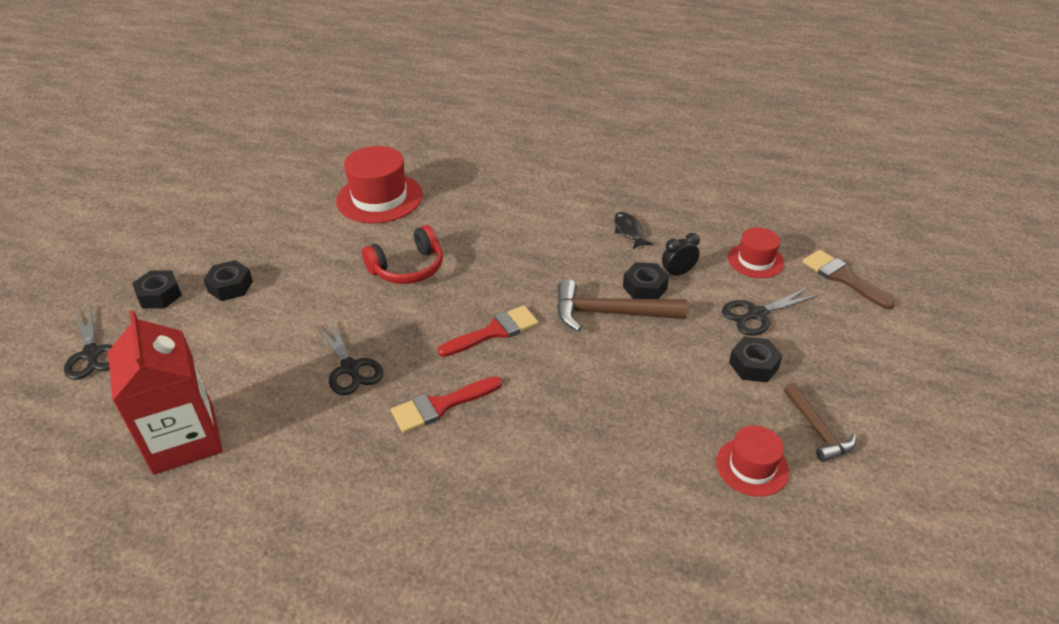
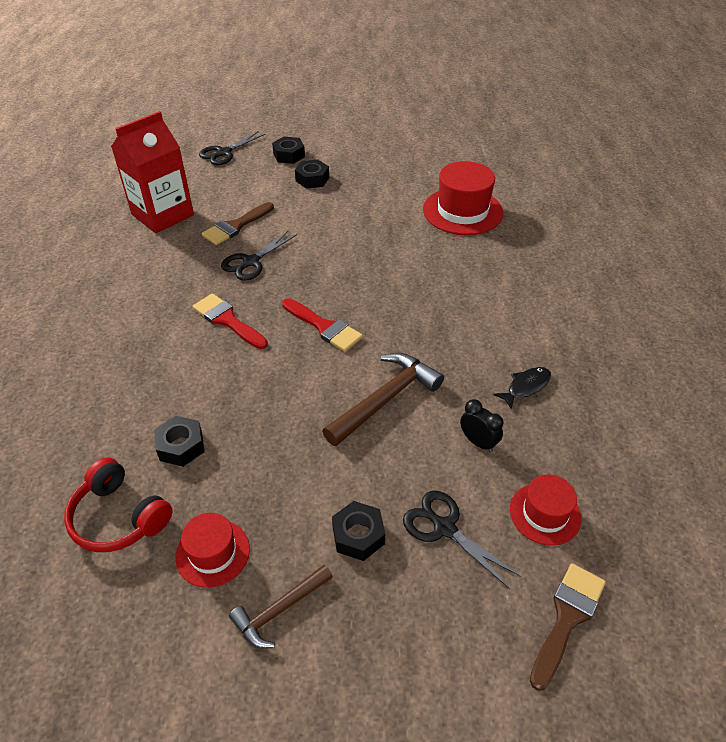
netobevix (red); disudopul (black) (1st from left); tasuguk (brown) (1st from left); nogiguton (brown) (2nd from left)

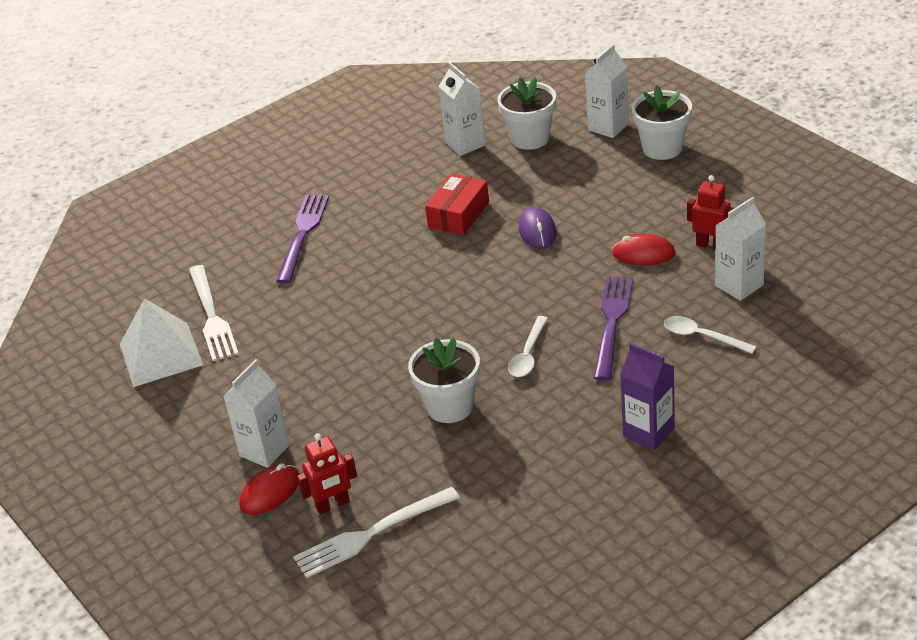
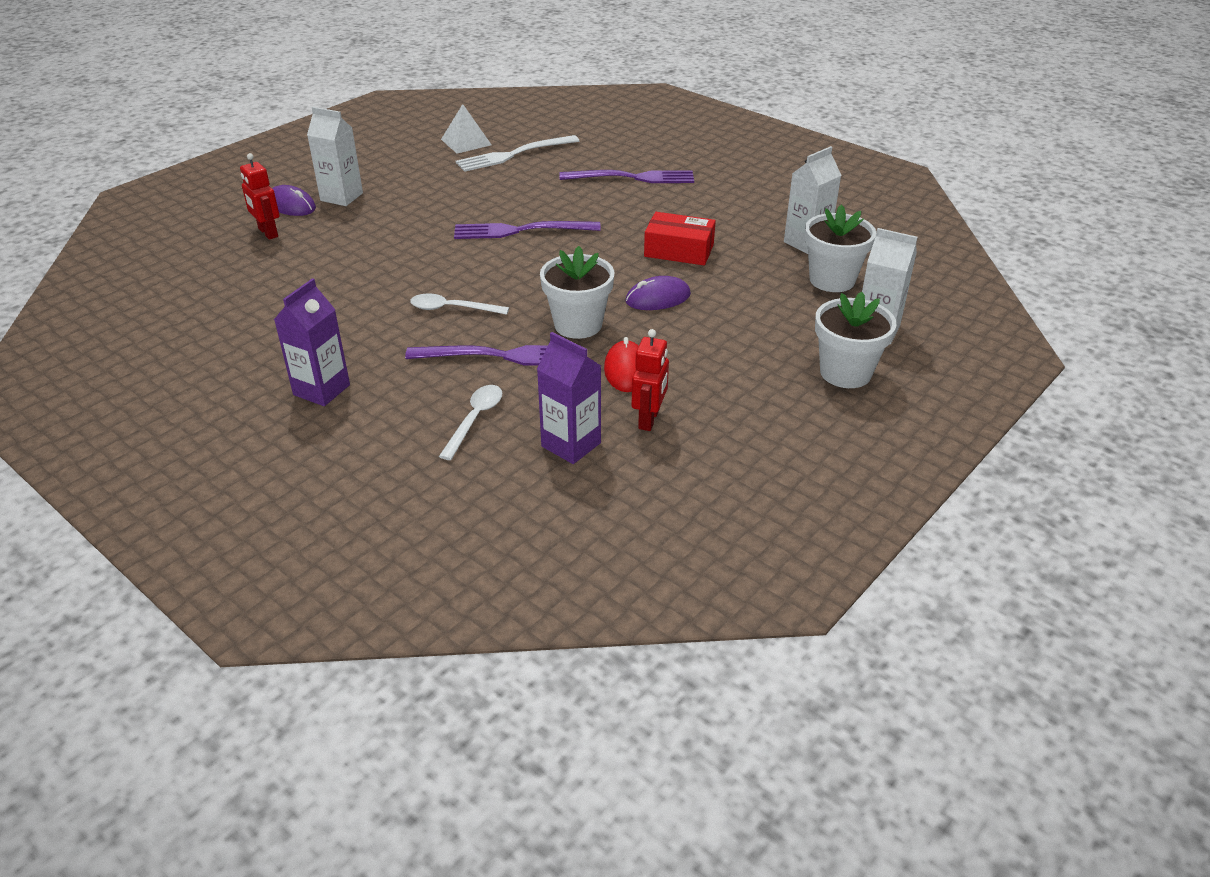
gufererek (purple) (1st from left); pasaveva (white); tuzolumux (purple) (2nd from left); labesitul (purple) (2nd from left); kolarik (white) (1st from left); tuzolumux (white) (2nd from left in the first image)

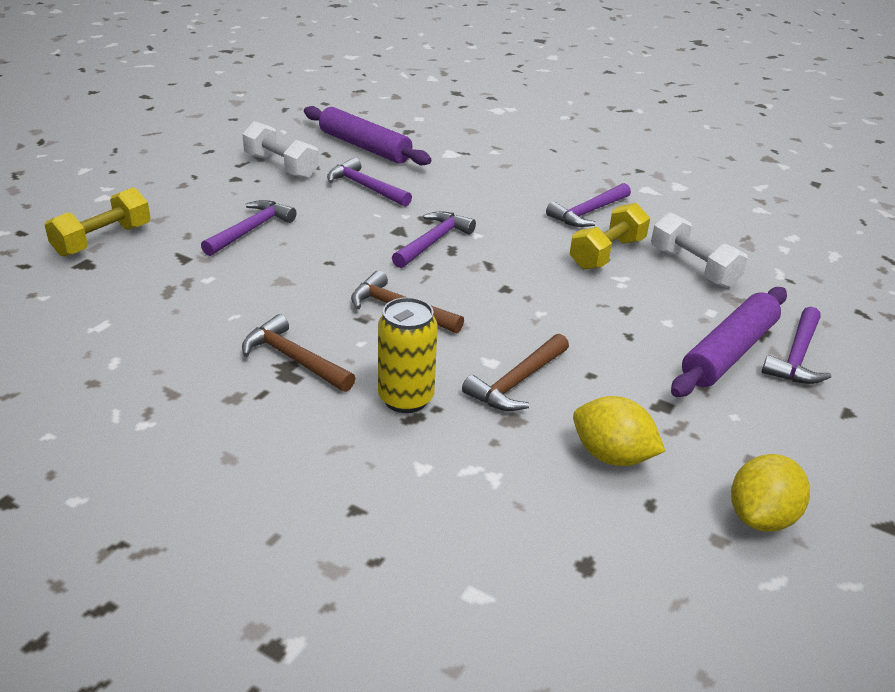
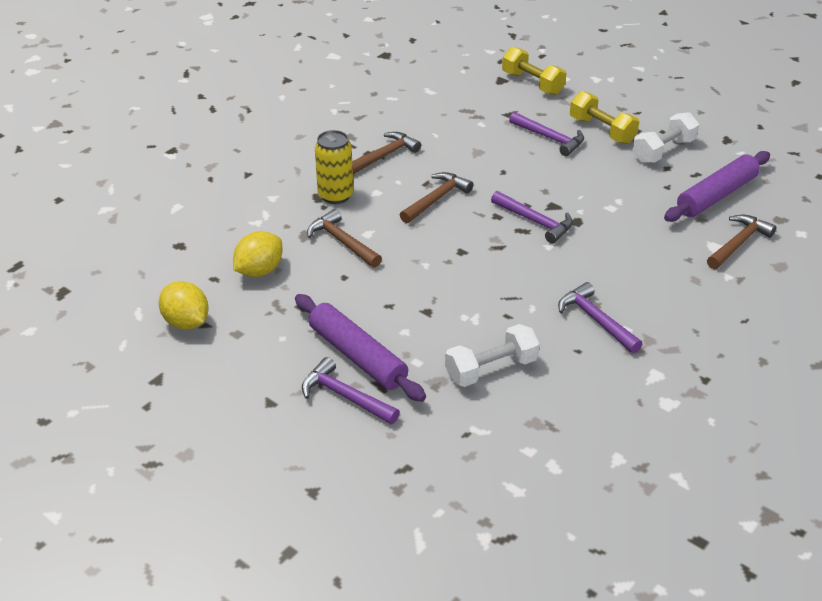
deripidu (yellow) (2nd from left); nogiguton (brown) (4th from left); nogiguton (purple) (2nd from left in the first image)

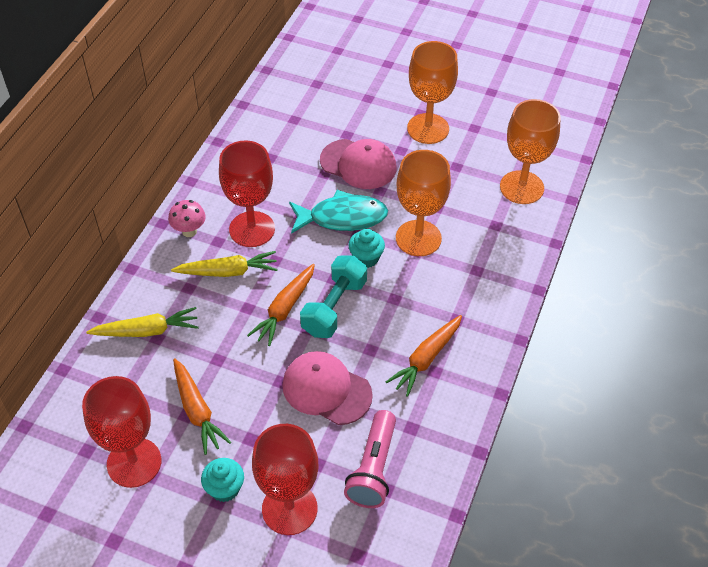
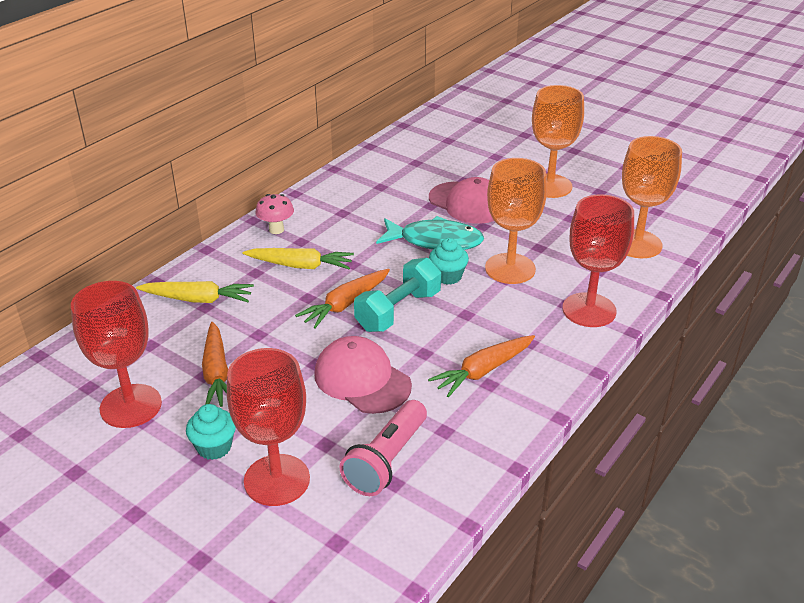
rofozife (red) (3rd from left)

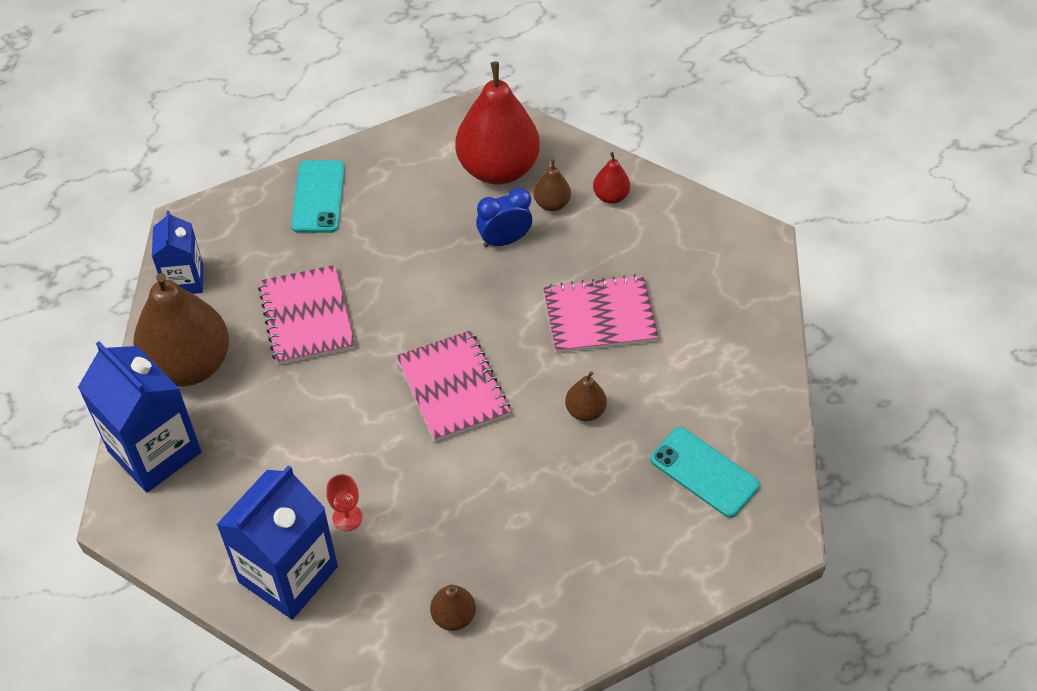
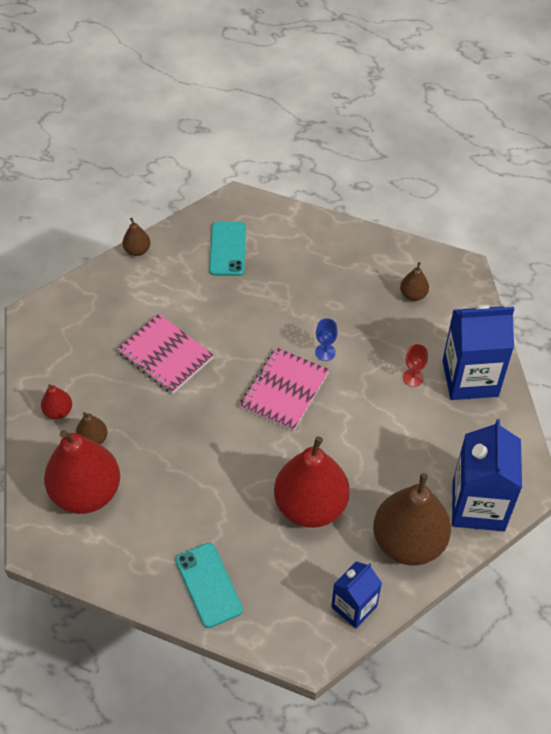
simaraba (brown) (2nd from left); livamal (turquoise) (1st from left); simaraba (red) (3rd from left); rofozife (blue); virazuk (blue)

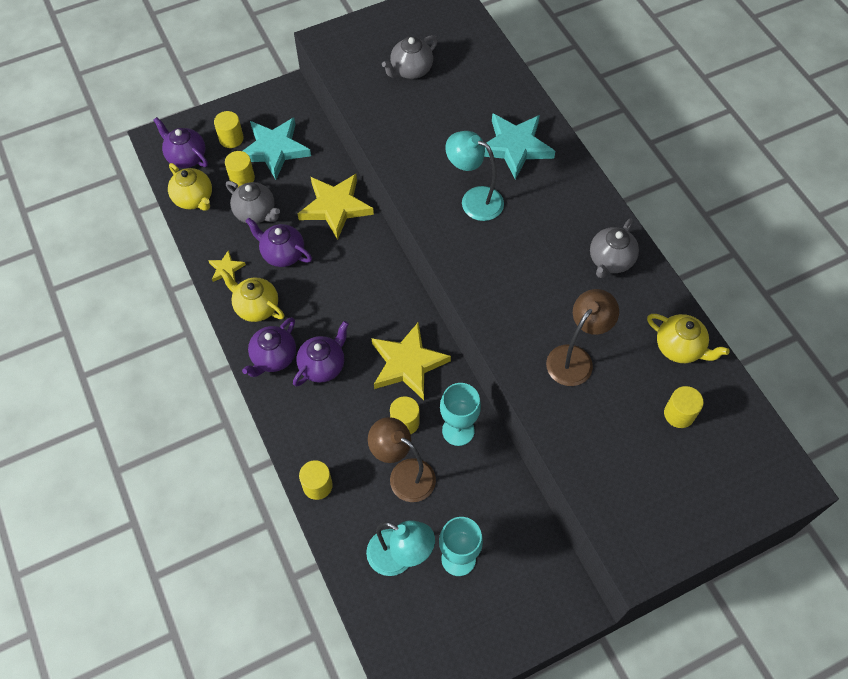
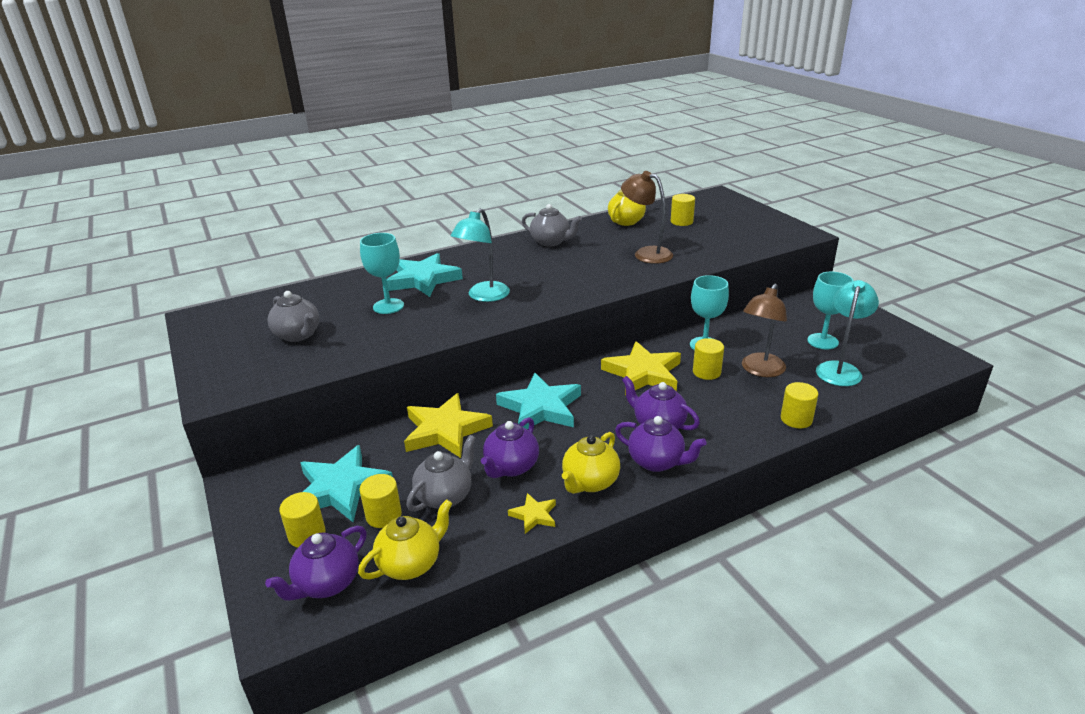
rofozife (turquoise) (1st from left); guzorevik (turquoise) (3rd from left)

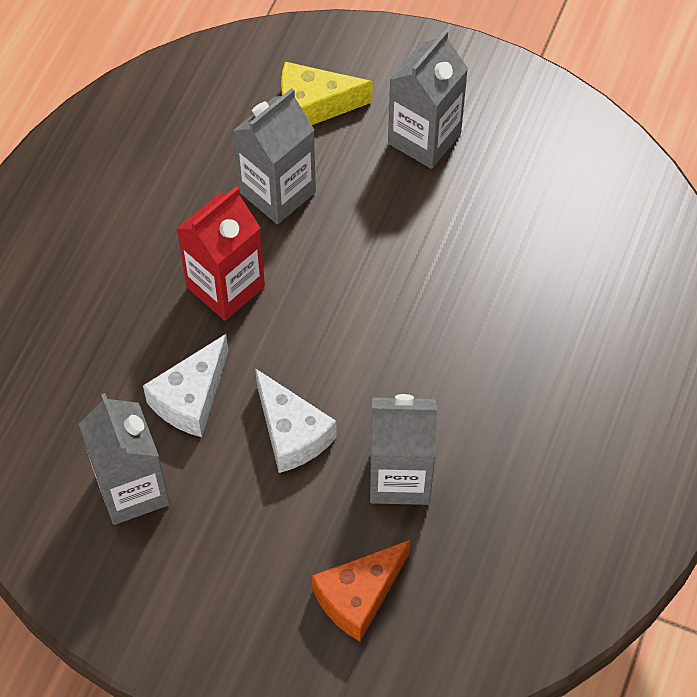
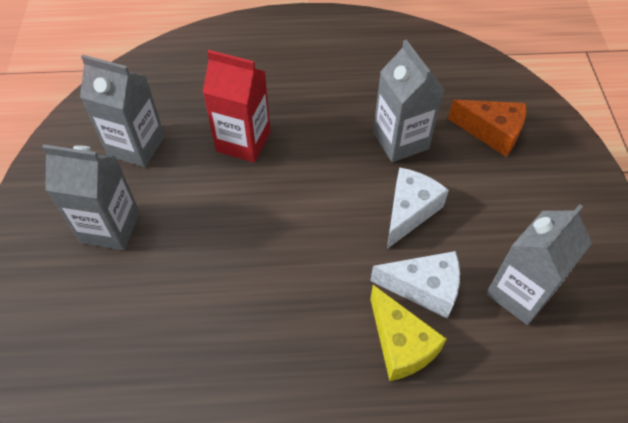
labesitul (grey) (2nd from left); labesitul (red); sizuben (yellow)

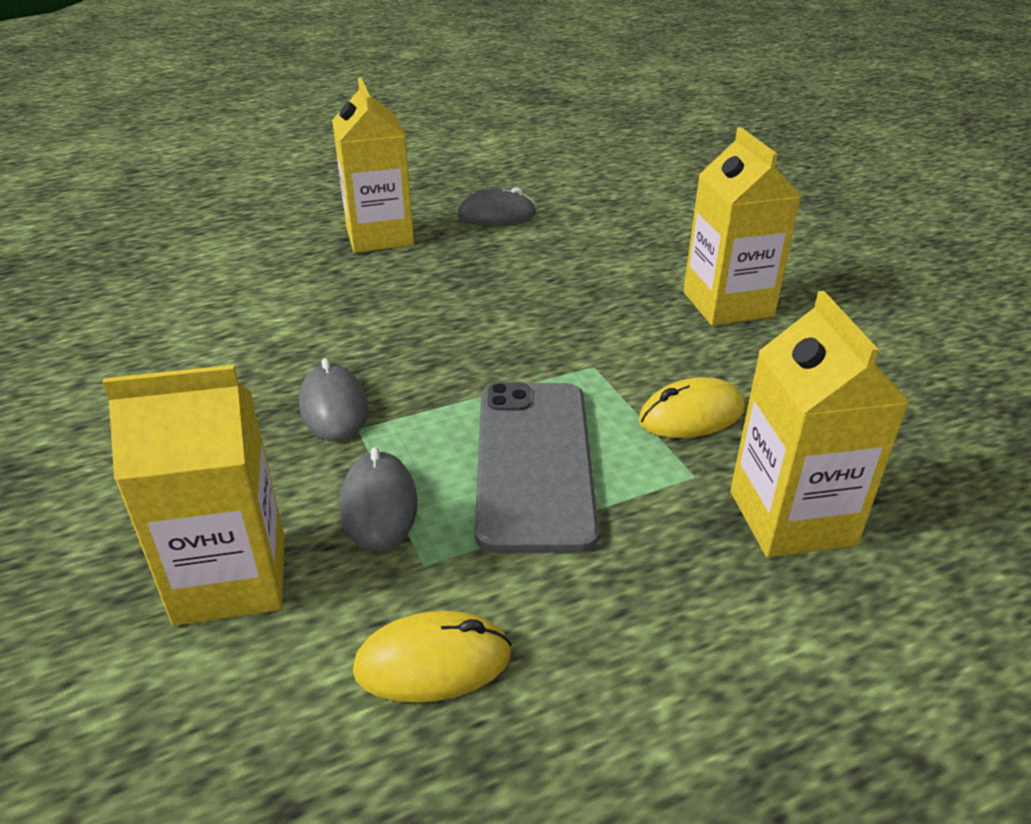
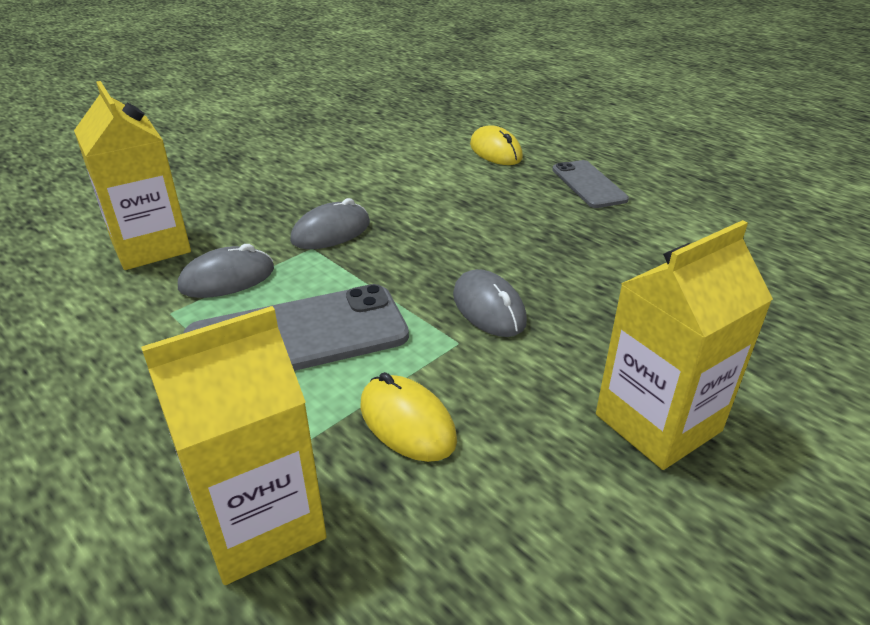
gufererek (grey) (3rd from left); gufererek (yellow) (2nd from left); livamal (grey) (2nd from left)

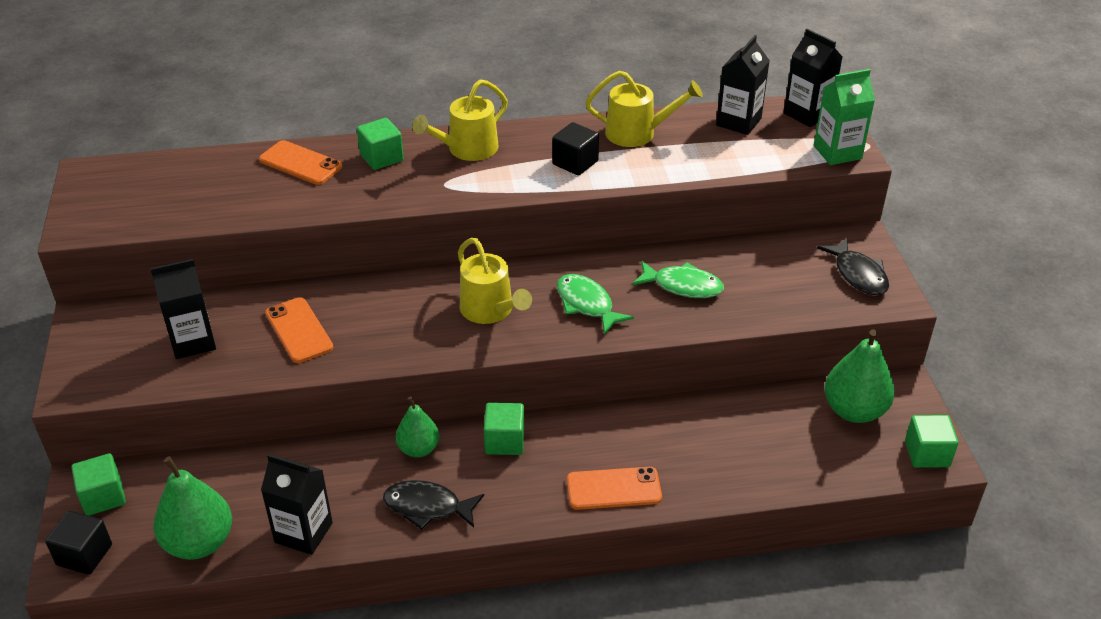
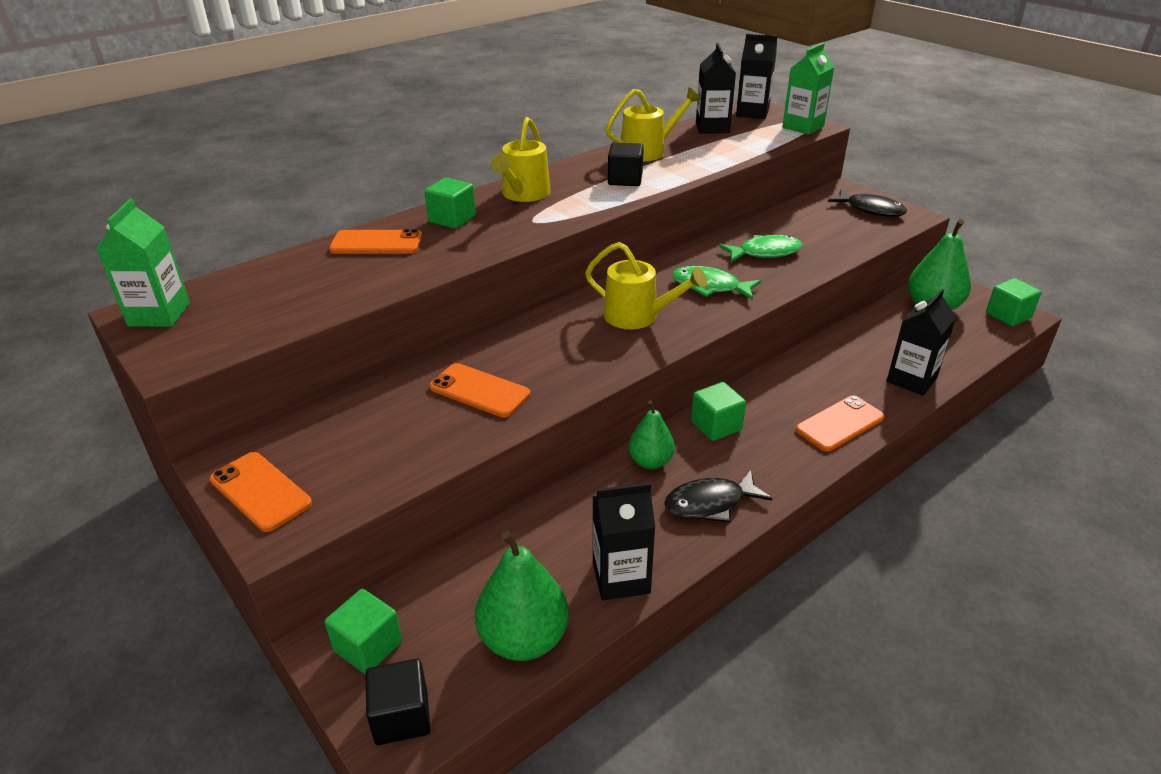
labesitul (green) (1st from left); livamal (orange) (1st from left); labesitul (black) (4th from left)

